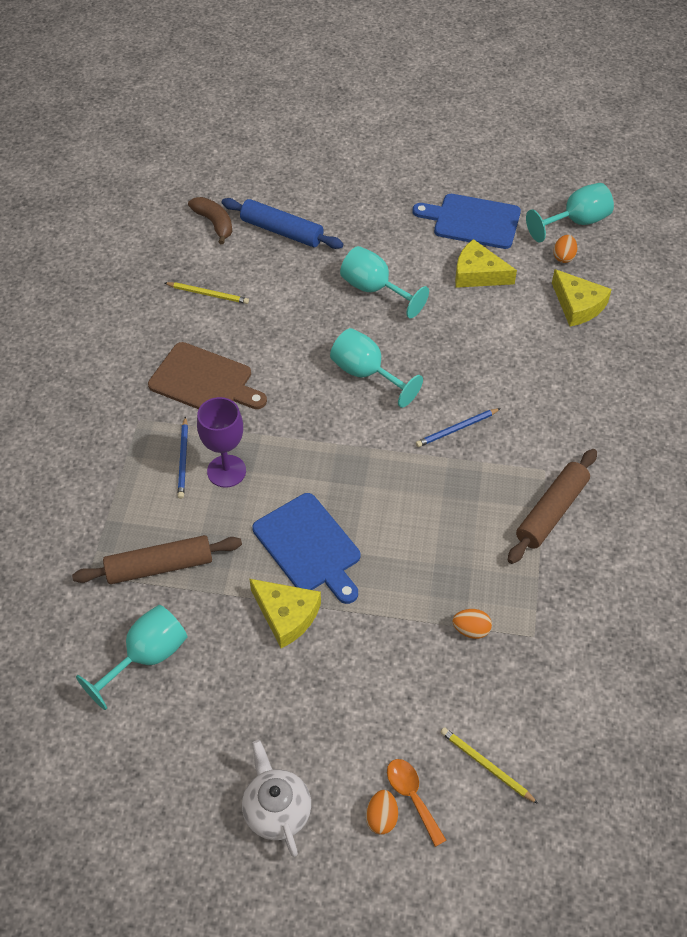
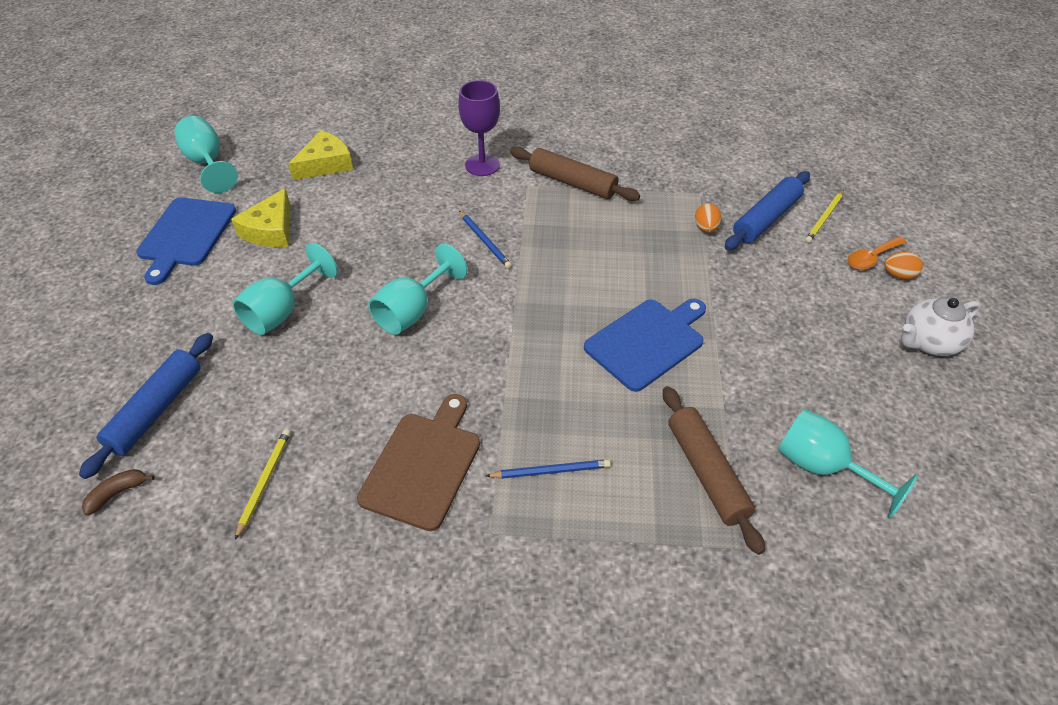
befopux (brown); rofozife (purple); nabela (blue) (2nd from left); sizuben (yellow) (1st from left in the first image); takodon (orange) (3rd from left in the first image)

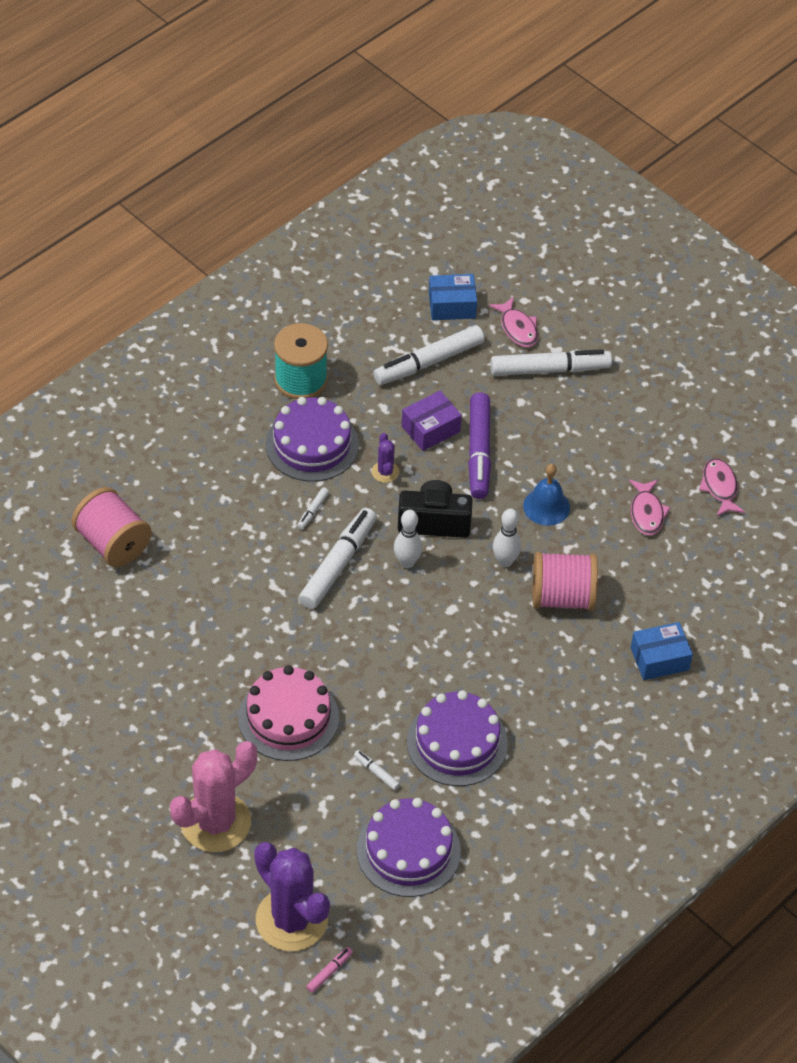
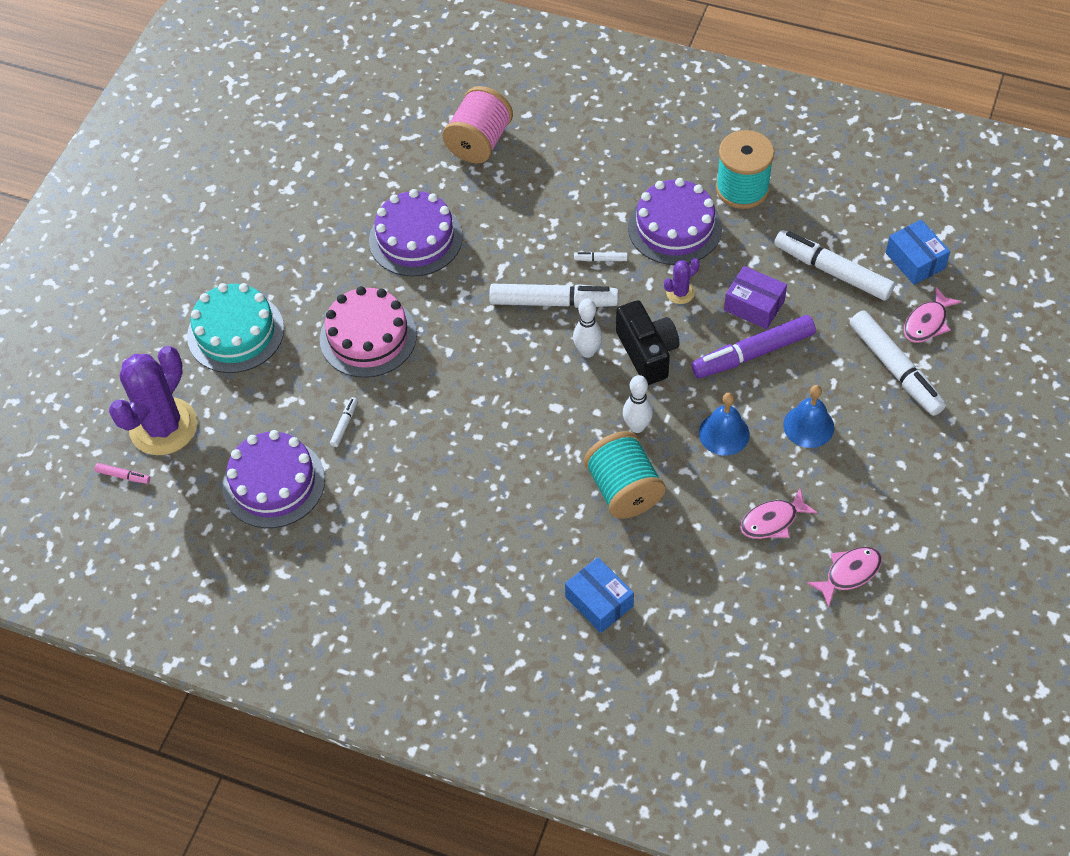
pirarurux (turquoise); pirarurux (purple) (2nd from left); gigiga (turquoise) (1st from left); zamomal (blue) (2nd from left)

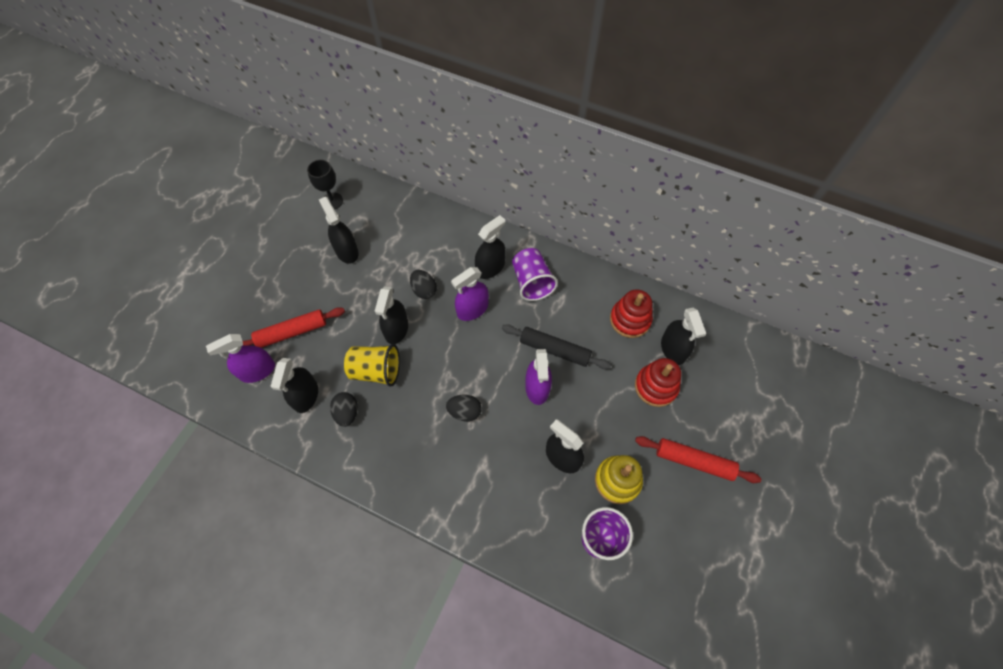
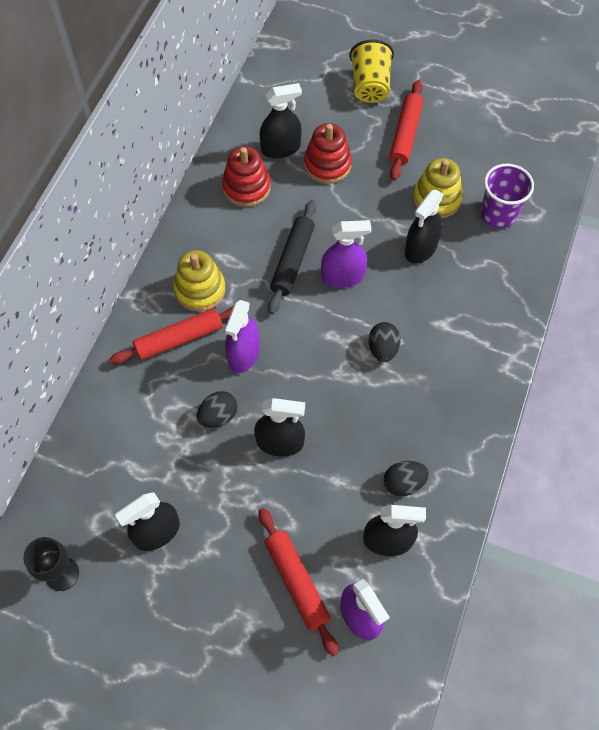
nabela (red) (1st from left); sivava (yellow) (1st from left); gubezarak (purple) (1st from left); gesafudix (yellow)

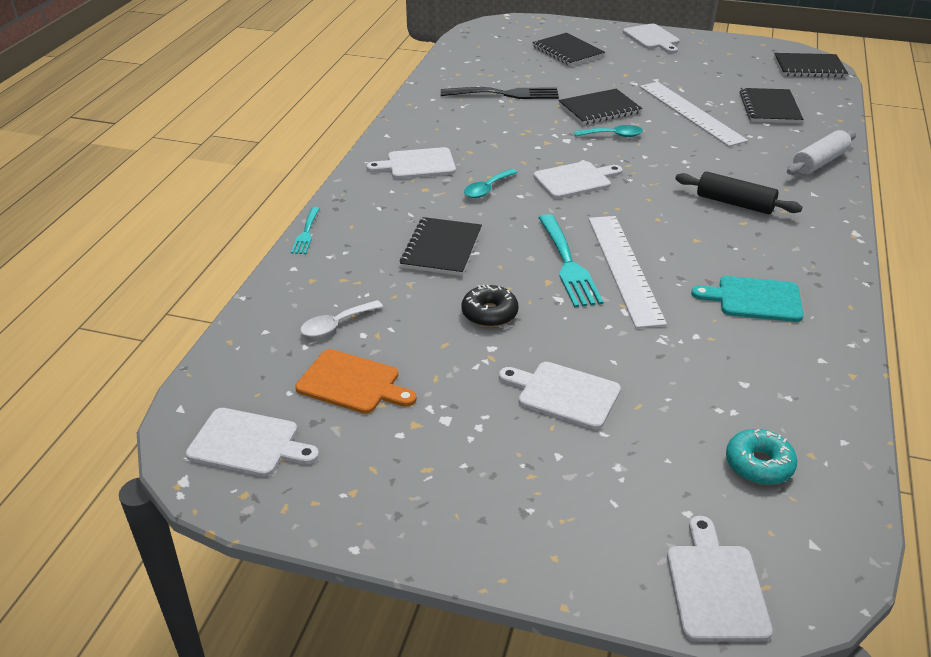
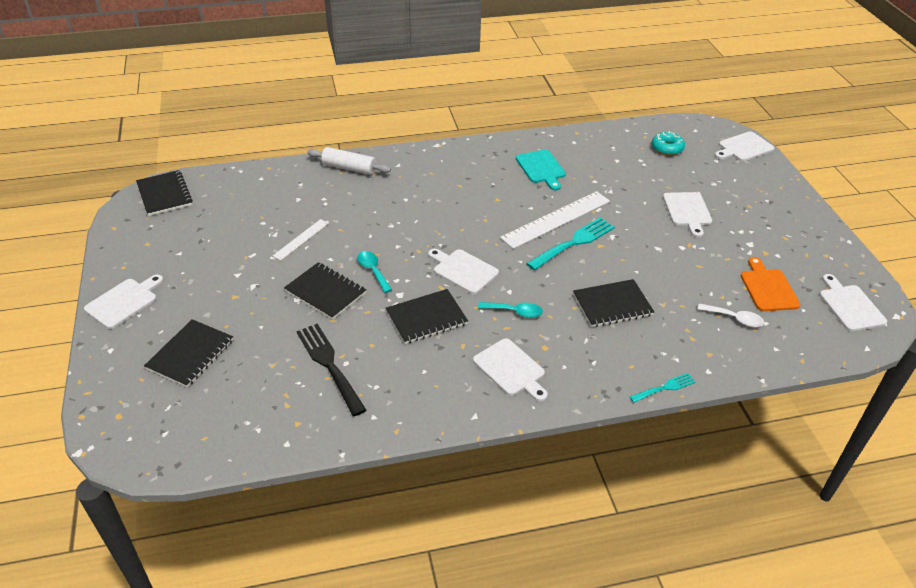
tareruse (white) (1st from left); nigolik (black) (4th from left); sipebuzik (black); nabela (black)

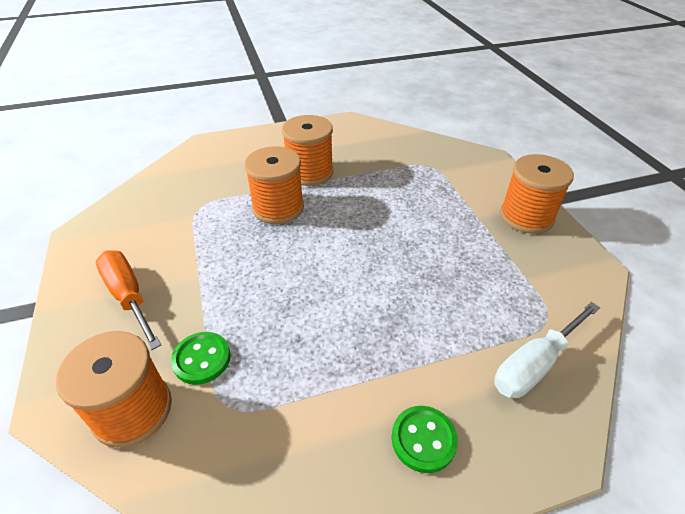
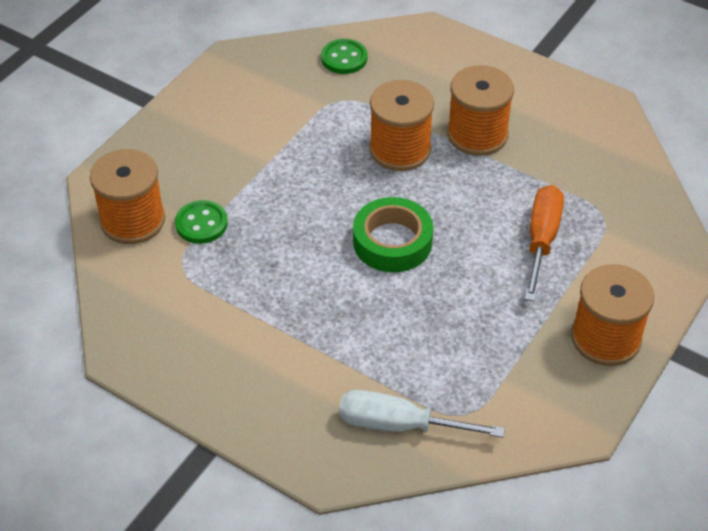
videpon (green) (2nd from left); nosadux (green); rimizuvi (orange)

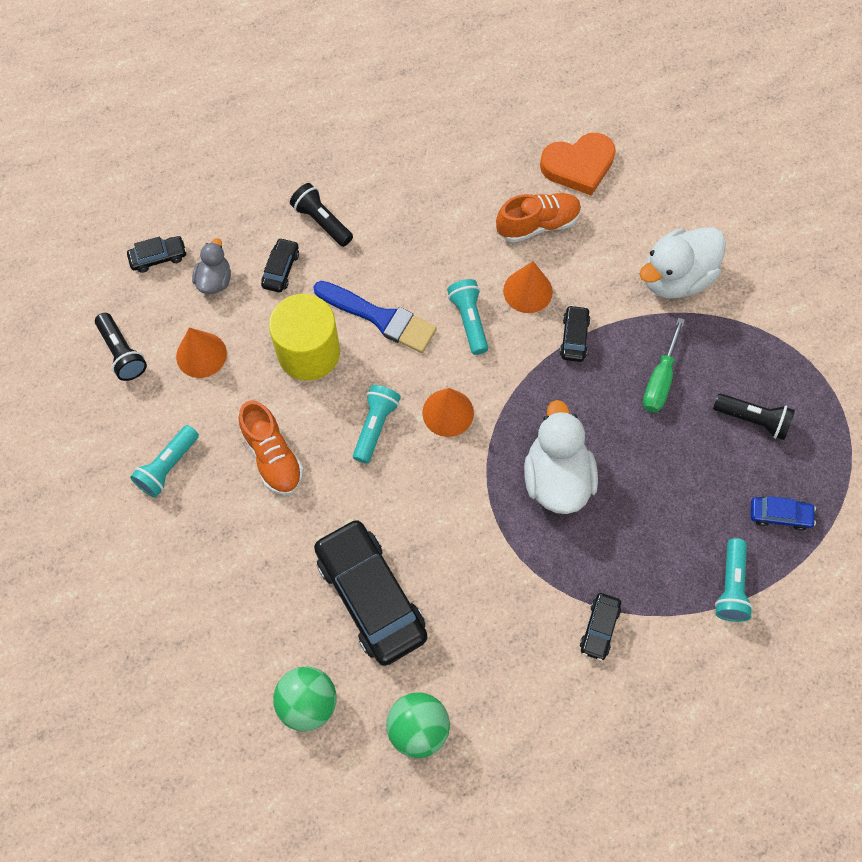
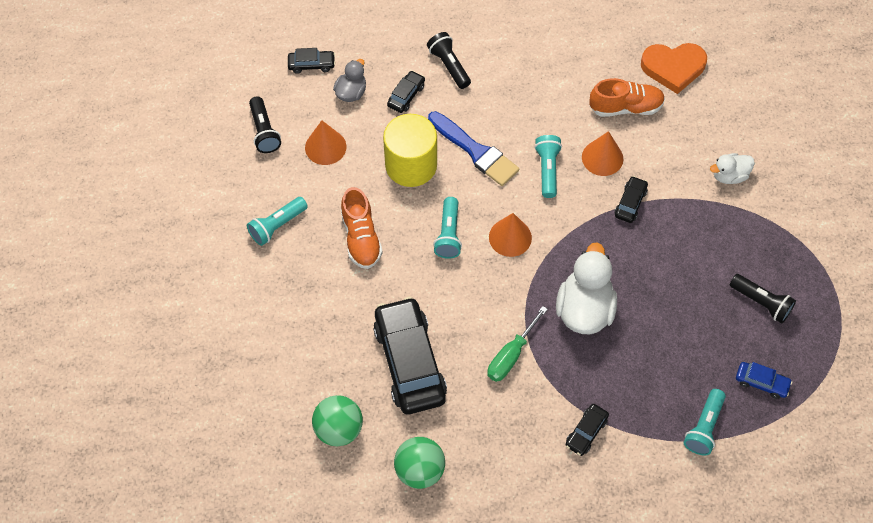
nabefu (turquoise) (2nd from left); rimizuvi (green); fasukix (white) (2nd from left)

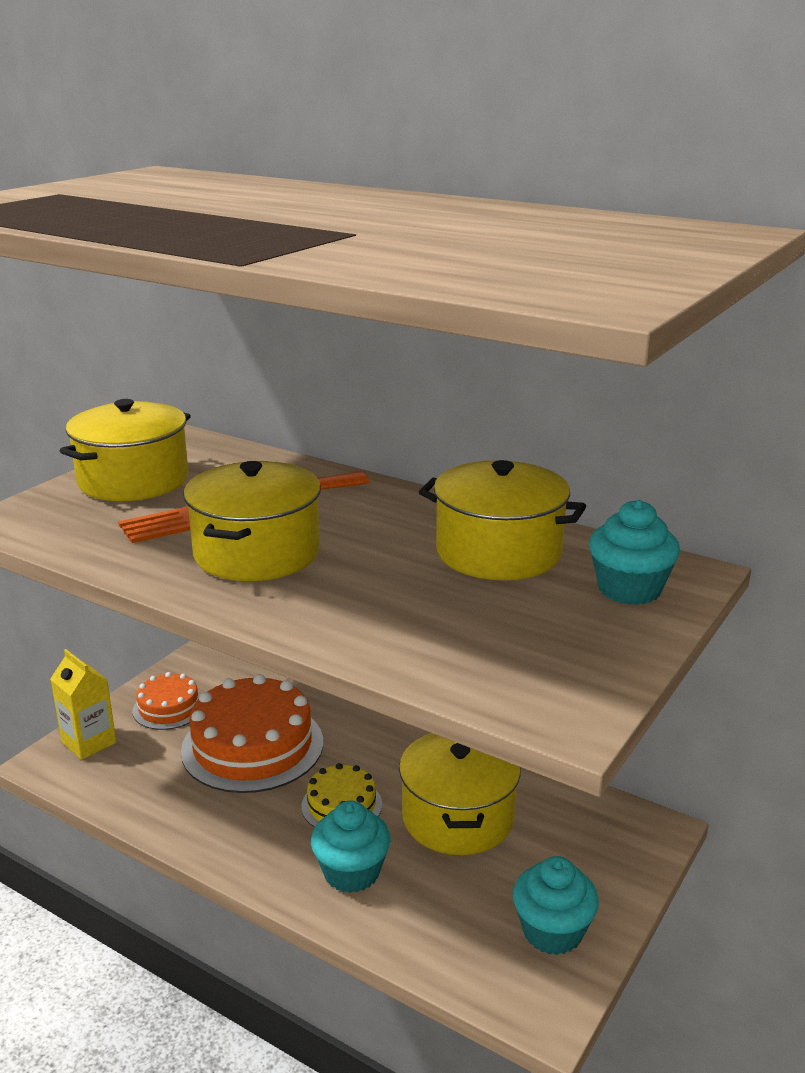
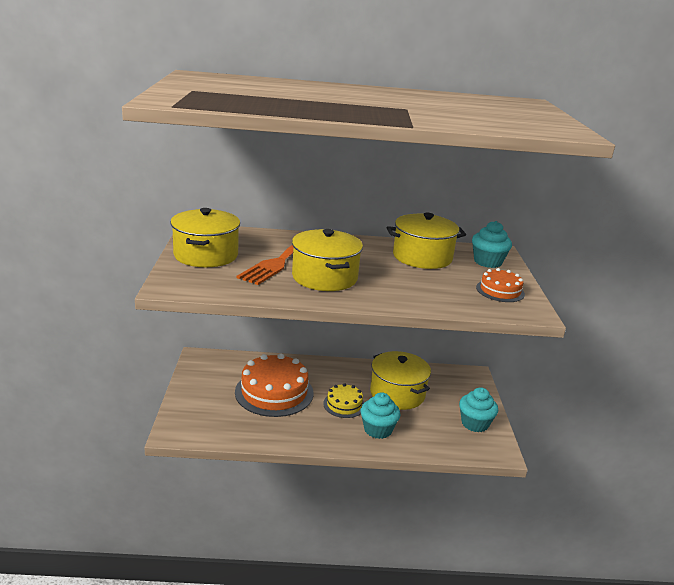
pirarurux (orange) (2nd from left); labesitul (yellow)

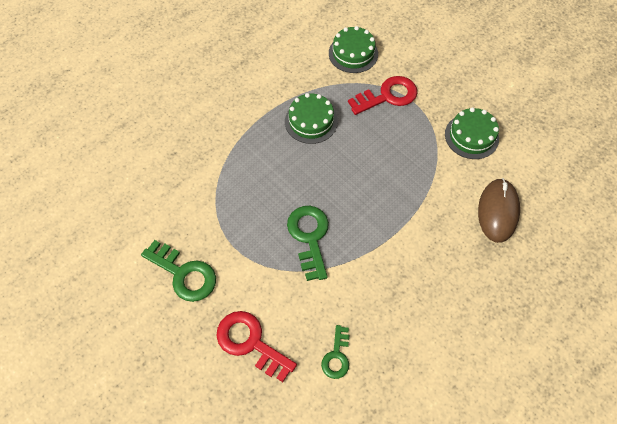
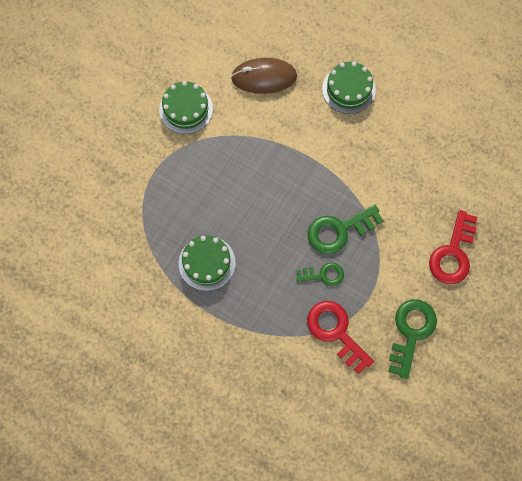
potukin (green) (1st from left); potukin (red) (1st from left); pirarurux (green) (3rd from left)

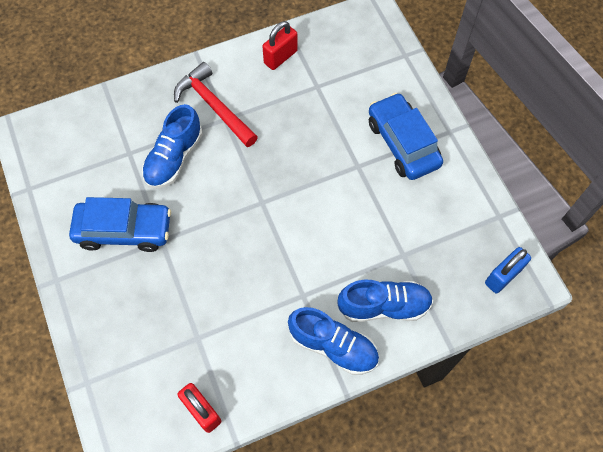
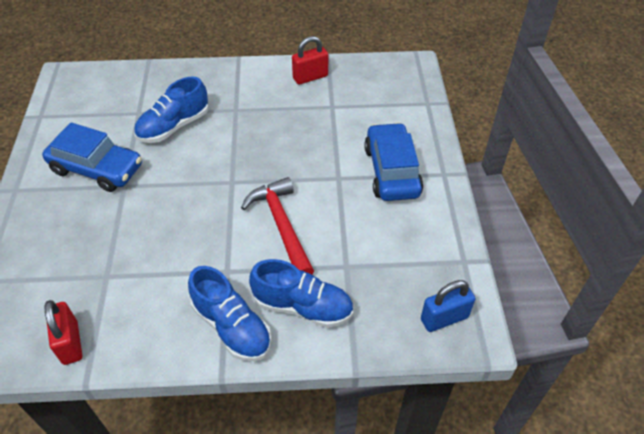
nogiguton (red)

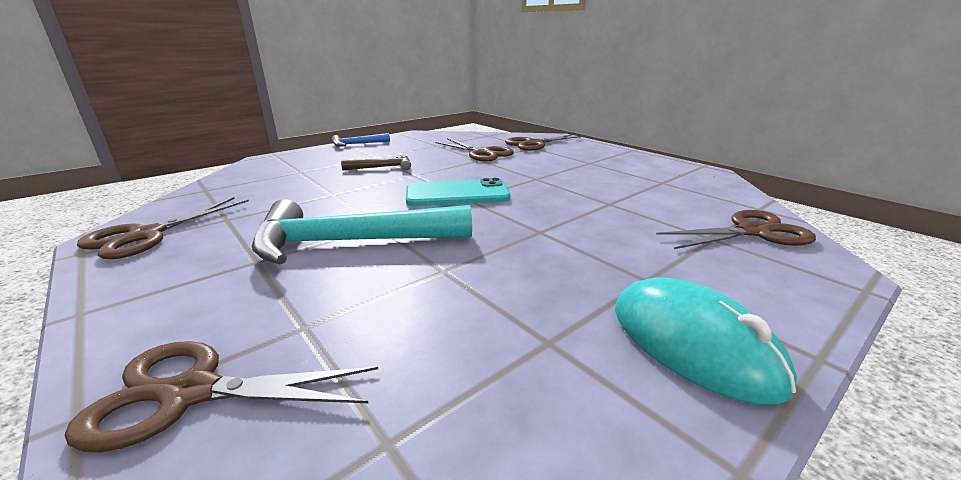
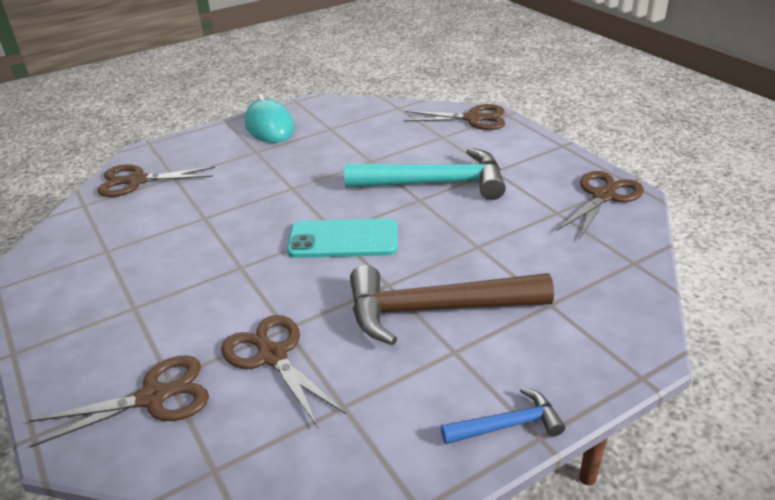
nogiguton (brown)

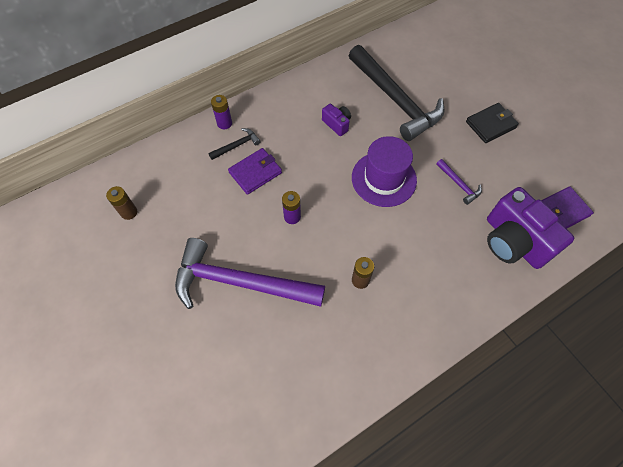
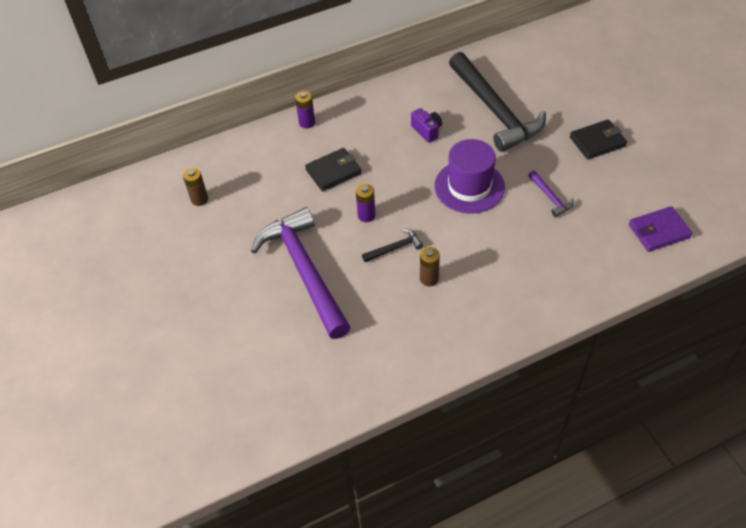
nogiguton (purple) (1st from left); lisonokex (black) (1st from left); nogiguton (black) (1st from left); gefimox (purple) (2nd from left in the first image)

